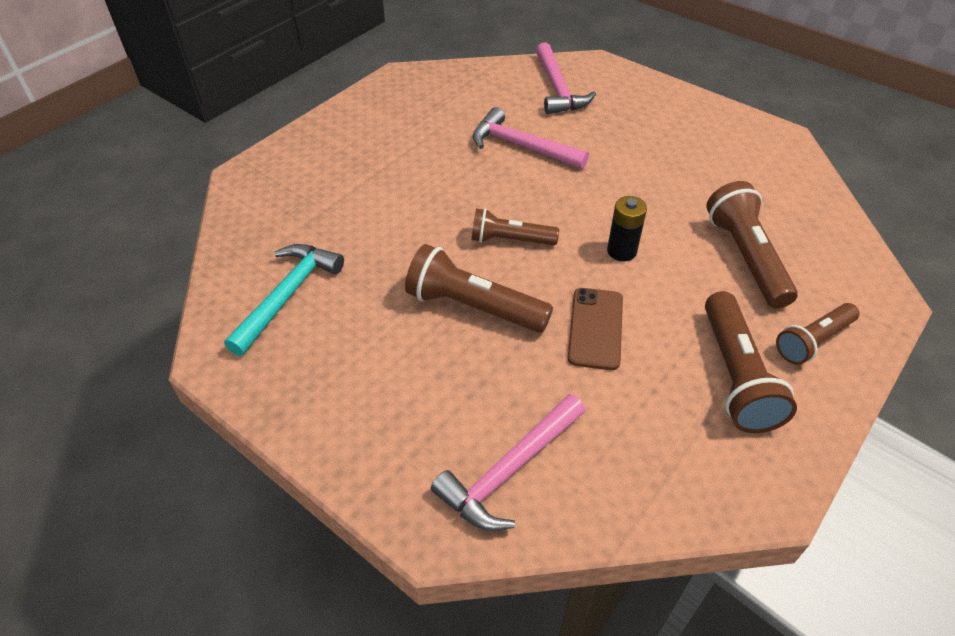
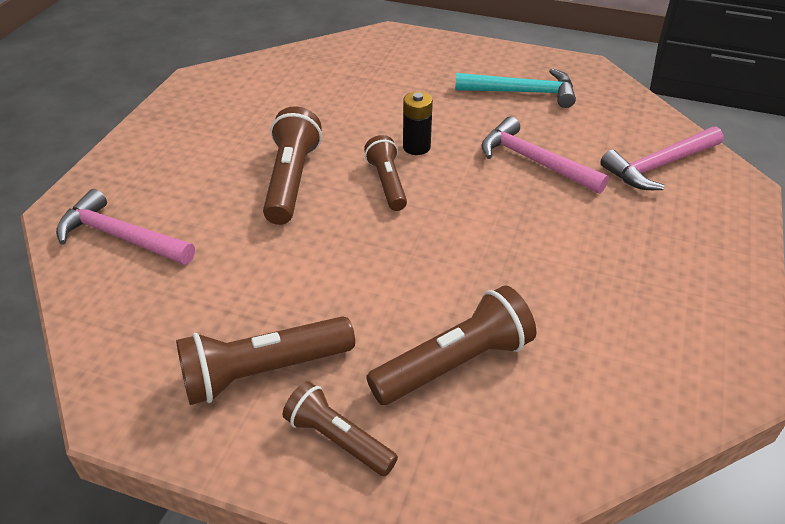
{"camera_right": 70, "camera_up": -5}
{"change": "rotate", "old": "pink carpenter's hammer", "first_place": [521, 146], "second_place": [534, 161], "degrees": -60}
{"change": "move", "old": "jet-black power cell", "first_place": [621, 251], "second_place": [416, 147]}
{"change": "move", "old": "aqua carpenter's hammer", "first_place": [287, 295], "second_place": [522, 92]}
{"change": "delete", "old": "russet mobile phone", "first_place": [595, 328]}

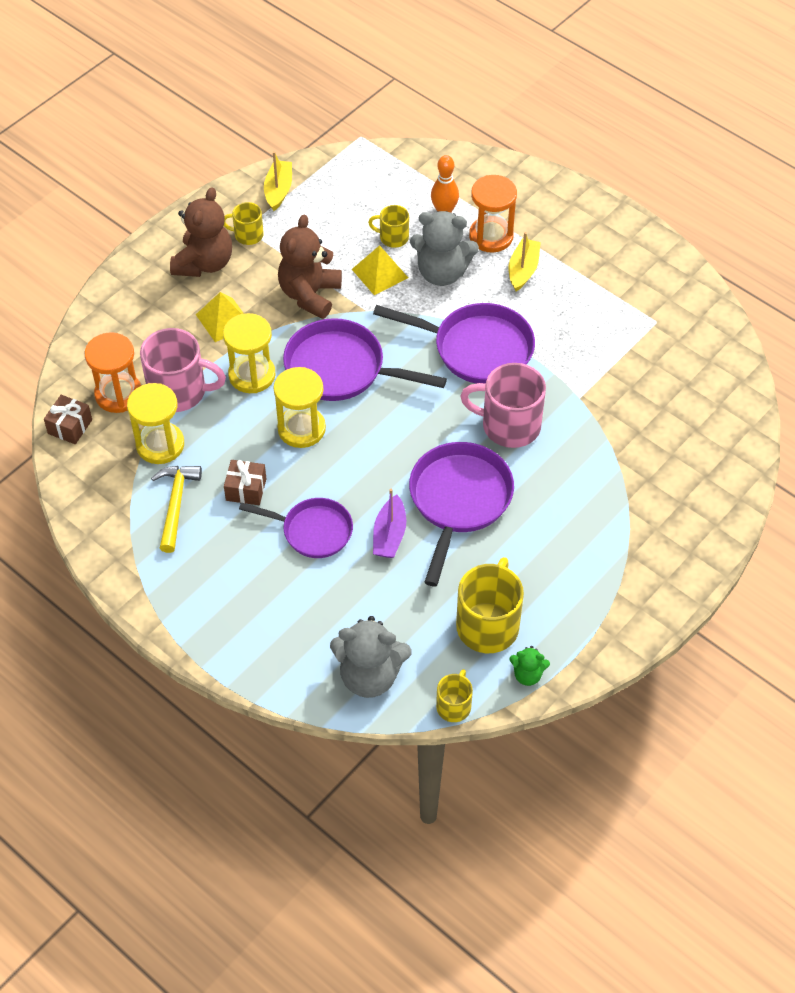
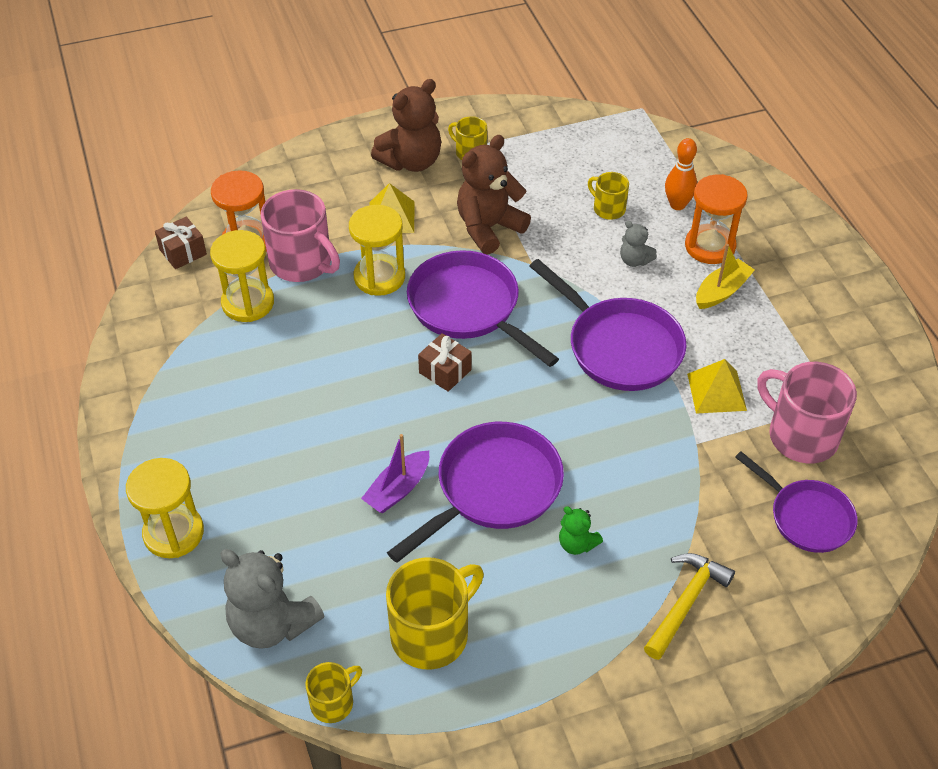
{"camera_right": 30, "camera_up": -5}
{"change": "delete", "old": "golden sailboat", "first_place": [278, 190]}
{"change": "resize", "old": "ash-grey stuffed bear", "first_place": [442, 273], "second_place": [634, 260], "factor": 0.5}
{"change": "move", "old": "golden pyramid shape", "first_place": [380, 273], "second_place": [716, 392]}
{"change": "move", "old": "pink mug", "first_place": [509, 425], "second_place": [800, 435]}
{"change": "move", "old": "golden hourglass", "first_place": [301, 429], "second_place": [173, 533]}
{"change": "move", "old": "russet gift", "first_place": [246, 489], "second_place": [445, 371]}
{"change": "move", "old": "golden carpenter's hammer", "first_place": [176, 504], "second_place": [686, 603]}
{"change": "move", "old": "purple frying pan", "first_place": [313, 531], "second_place": [806, 517]}
{"change": "move", "old": "leaf-green stuffed bear", "first_place": [527, 675], "second_place": [577, 544]}

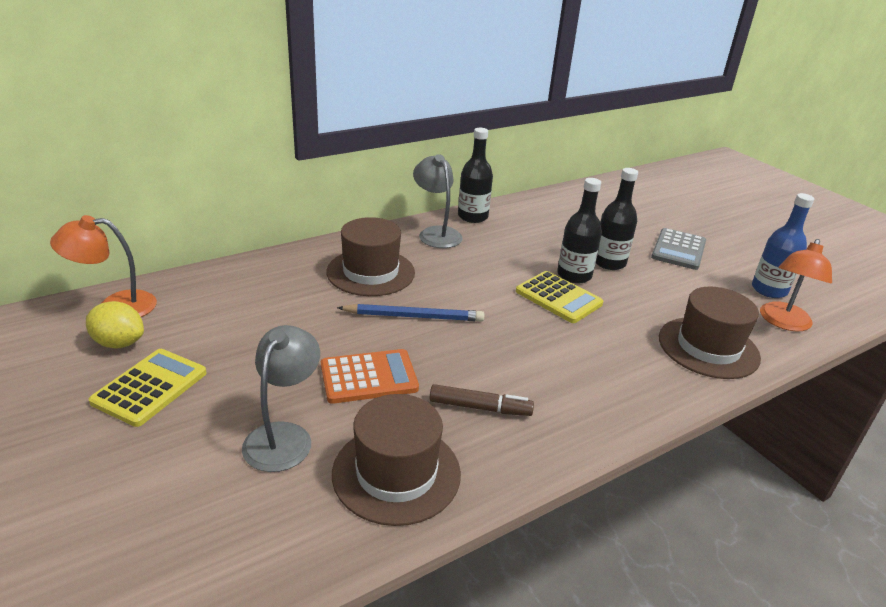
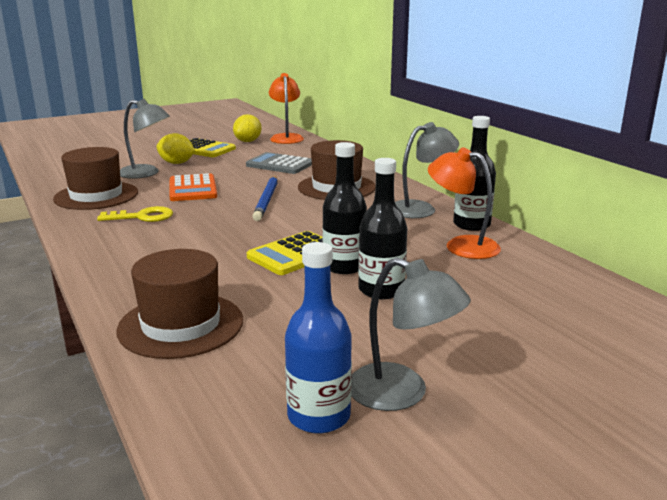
{"camera_right": 95, "camera_up": -10}
{"change": "move", "old": "ash-grey calculator", "first_place": [678, 250], "second_place": [280, 164]}
{"change": "move", "old": "orange reading lamp", "first_place": [783, 322], "second_place": [461, 245]}
{"change": "replace", "old": "russet felt pen", "new": "golden latchkey", "first_place": [480, 407], "second_place": [142, 217]}
{"change": "insert", "new": "golden citrus fruit", "second_place": [176, 163]}
{"change": "insert", "new": "ash-grey reading lamp", "second_place": [402, 393]}

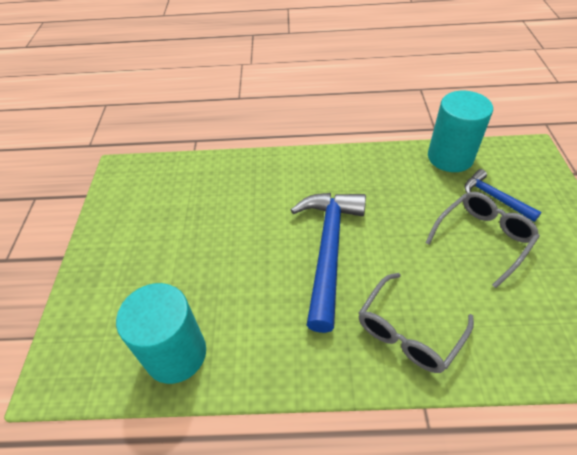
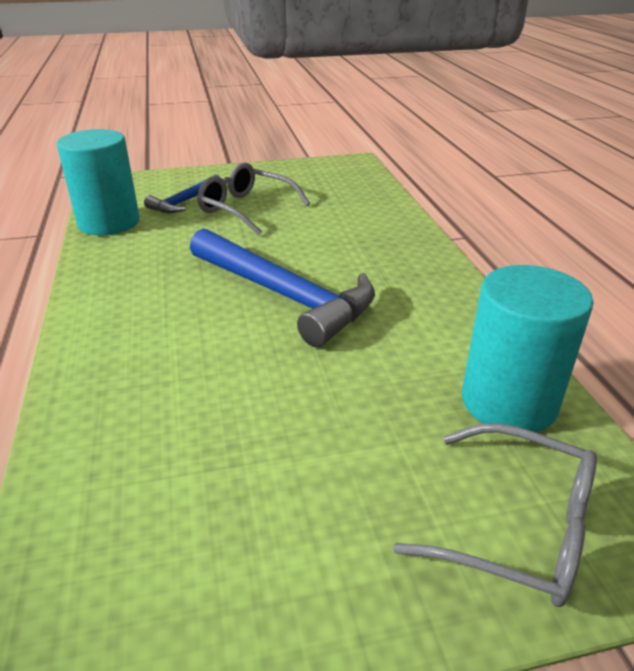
{"camera_right": -105, "camera_up": -15}
{"change": "rotate", "old": "blue carpenter's hammer", "first_place": [328, 250], "second_place": [284, 295], "degrees": -135}
{"change": "move", "old": "ash-grey spectacles", "first_place": [408, 332], "second_place": [518, 527]}

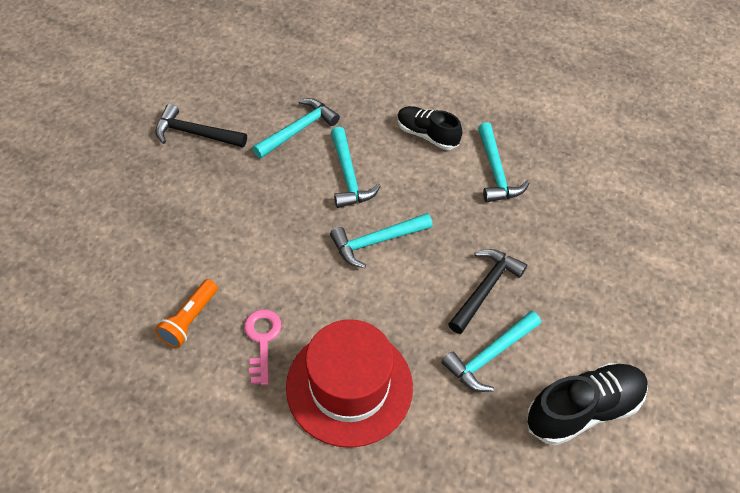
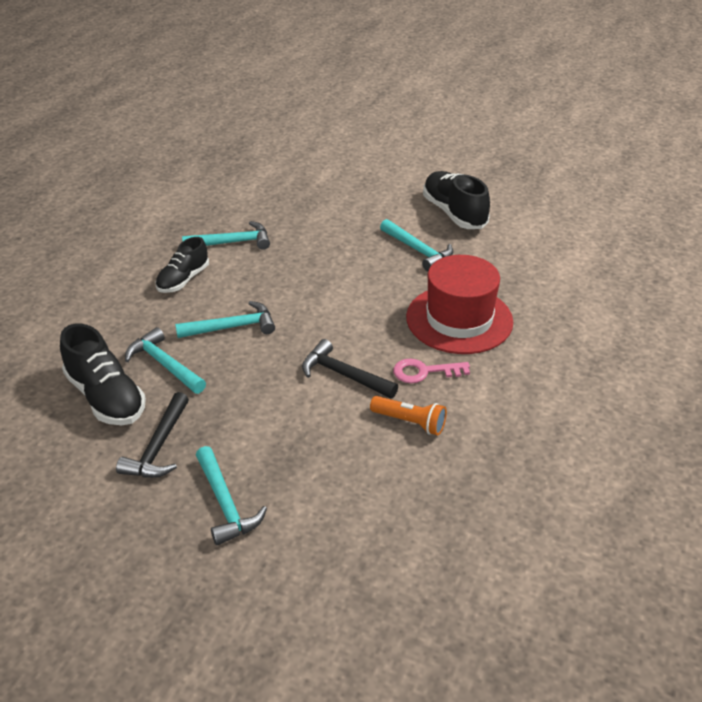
{"camera_right": -90, "camera_up": -15}
{"change": "move", "old": "aqua carpenter's hammer", "first_place": [376, 242], "second_place": [225, 504]}
{"change": "move", "old": "jet-black carpenter's hammer", "first_place": [485, 288], "second_place": [343, 375]}
{"change": "insert", "new": "jet-black lace-up shoe", "second_place": [106, 397]}

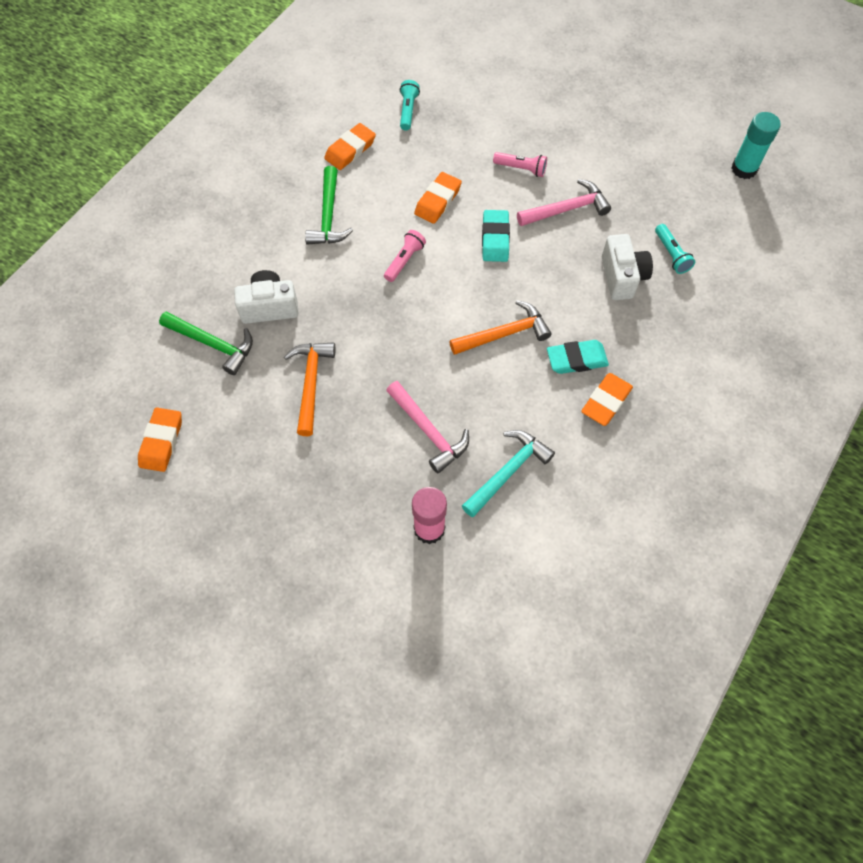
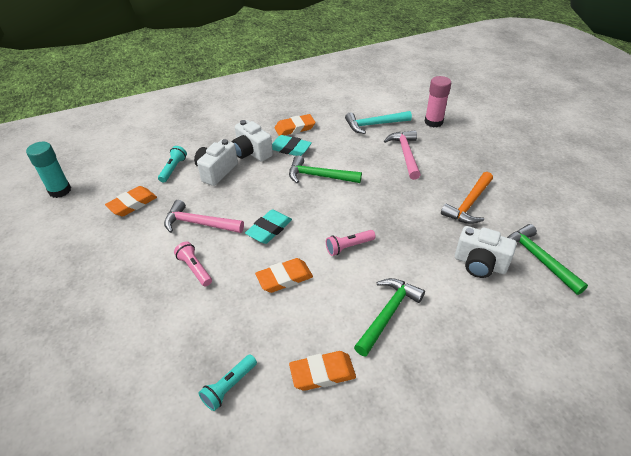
{"camera_right": -145, "camera_up": -20}
{"change": "recolor", "old": "orange carpenter's hammer", "new": "leaf-green carpenter's hammer", "first_place": [504, 333], "second_place": [319, 176]}
{"change": "move", "old": "orange gum eraser", "first_place": [161, 441], "second_place": [132, 204]}
{"change": "insert", "new": "snow-white compact camera", "second_place": [251, 152]}

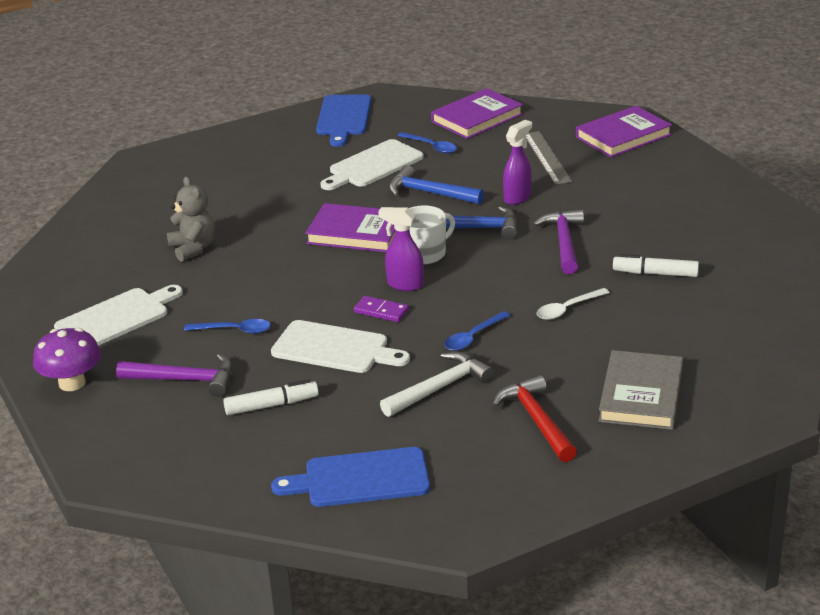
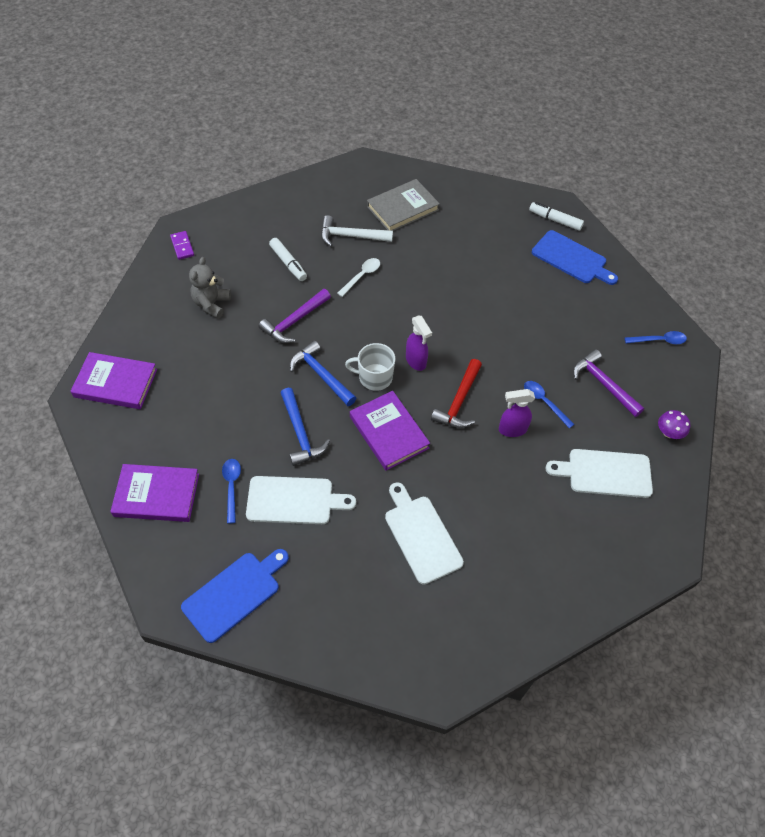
{"camera_right": -140, "camera_up": 25}
{"change": "move", "old": "purple sprayer", "first_place": [517, 198], "second_place": [512, 429]}
{"change": "delete", "old": "ash-grey ruler", "first_place": [547, 157]}
{"change": "move", "old": "ash-grey stuffed bear", "first_place": [193, 248], "second_place": [211, 304]}
{"change": "rotate", "old": "snow-white tablespoon", "first_place": [567, 309], "second_place": [361, 276], "degrees": -60}
{"change": "move", "old": "purple domino piece", "first_place": [381, 311], "second_place": [182, 246]}
{"change": "move", "old": "blue tablespoon", "first_place": [473, 337], "second_place": [659, 340]}
{"change": "move", "old": "snow-white cutting board", "first_place": [335, 348], "second_place": [421, 535]}
{"change": "resize", "old": "purple mushroom", "first_place": [72, 383], "second_place": [669, 432], "factor": 0.65}
{"change": "move", "old": "snow-white carpenter's hammer", "first_place": [440, 387], "second_place": [350, 236]}
{"change": "move", "old": "red carpenter's hammer", "first_place": [536, 420], "second_place": [459, 402]}
{"change": "move", "old": "snow-white felt pen", "first_place": [271, 405], "second_place": [555, 220]}

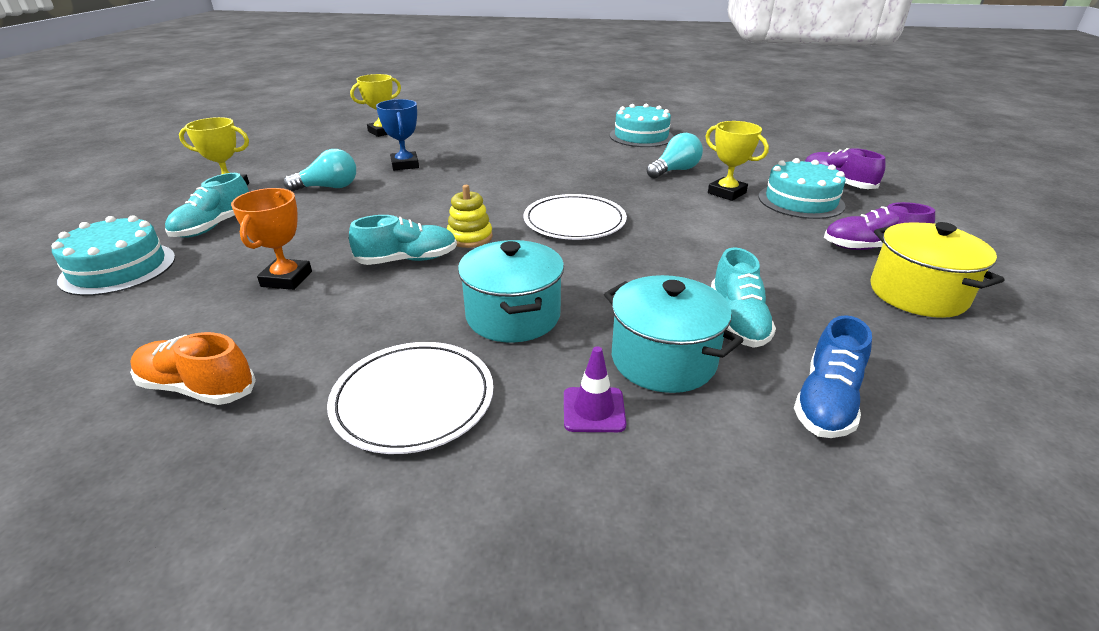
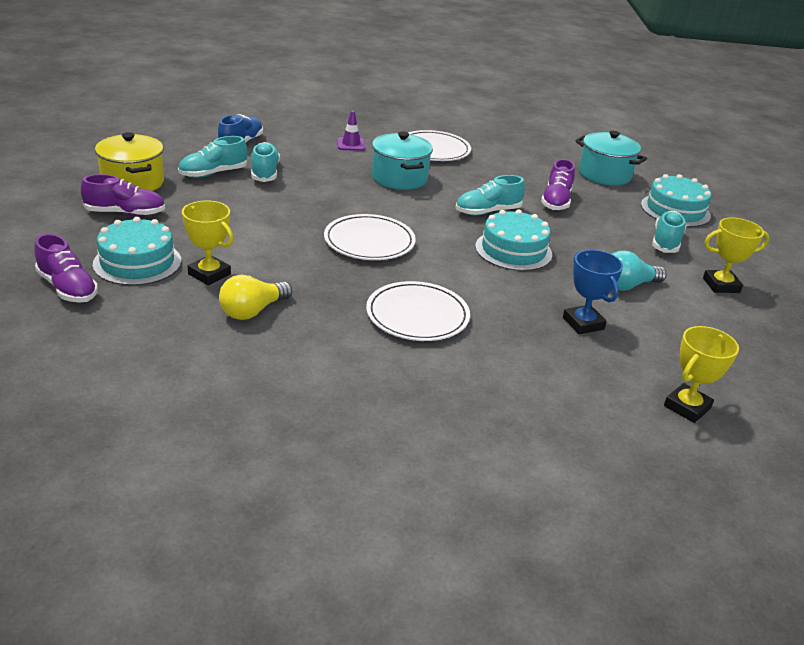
{"camera_right": 170, "camera_up": 0}
{"change": "move", "old": "aqua cake", "first_place": [641, 136], "second_place": [513, 250]}
{"change": "recolor", "old": "aqua light bulb", "new": "golden light bulb", "first_place": [675, 171], "second_place": [252, 311]}
{"change": "delete", "old": "golden ring stacker", "first_place": [470, 237]}
{"change": "replace", "old": "orange trophy", "new": "purple lace-up shoe", "first_place": [287, 279], "second_place": [556, 201]}
{"change": "move", "old": "aqua cooking pot", "first_place": [663, 360], "second_place": [604, 175]}
{"change": "delete", "old": "orange lace-up shoe", "first_place": [198, 388]}
{"change": "insert", "new": "aqua lace-up shoe", "second_place": [213, 173]}
{"change": "insert", "new": "snow-white flat dish", "second_place": [417, 315]}

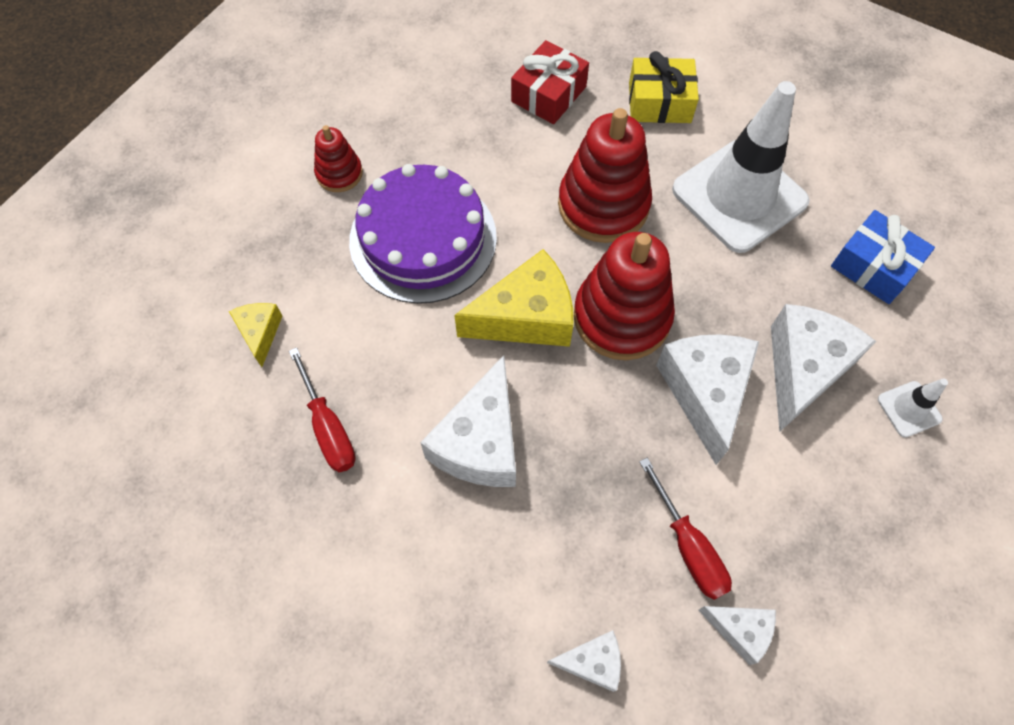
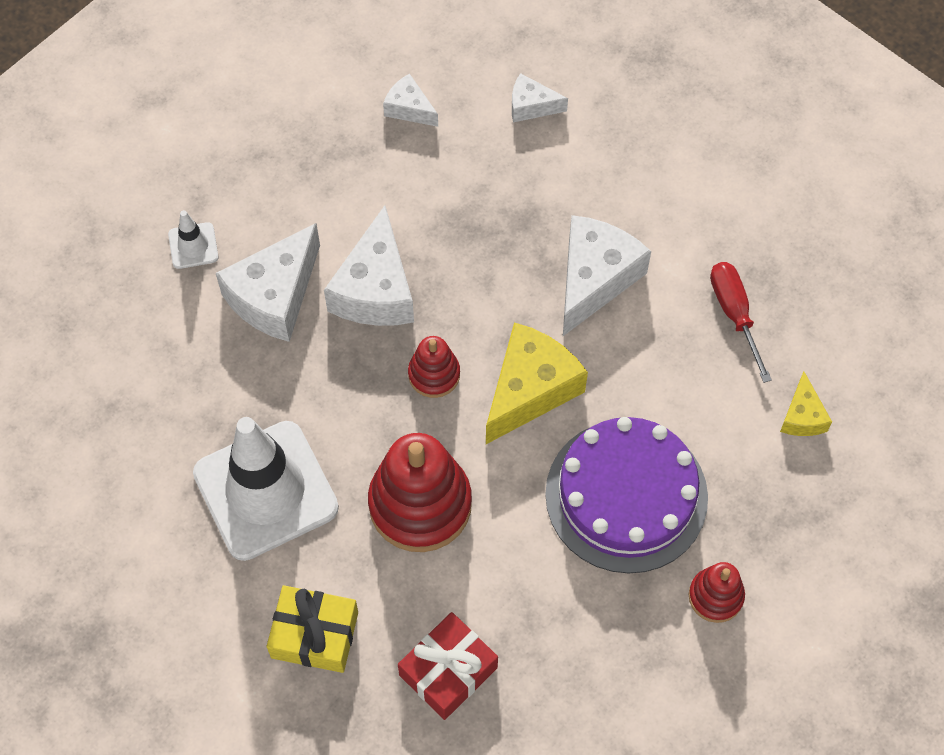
{"camera_right": -170, "camera_up": 0}
{"change": "delete", "old": "blue gift", "first_place": [873, 266]}
{"change": "resize", "old": "red ring stacker", "first_place": [621, 317], "second_place": [434, 374], "factor": 0.52}
{"change": "rotate", "old": "golden cheese wedge", "first_place": [526, 317], "second_place": [530, 390], "degrees": 135}
{"change": "delete", "old": "red screwdriver", "first_place": [688, 546]}

